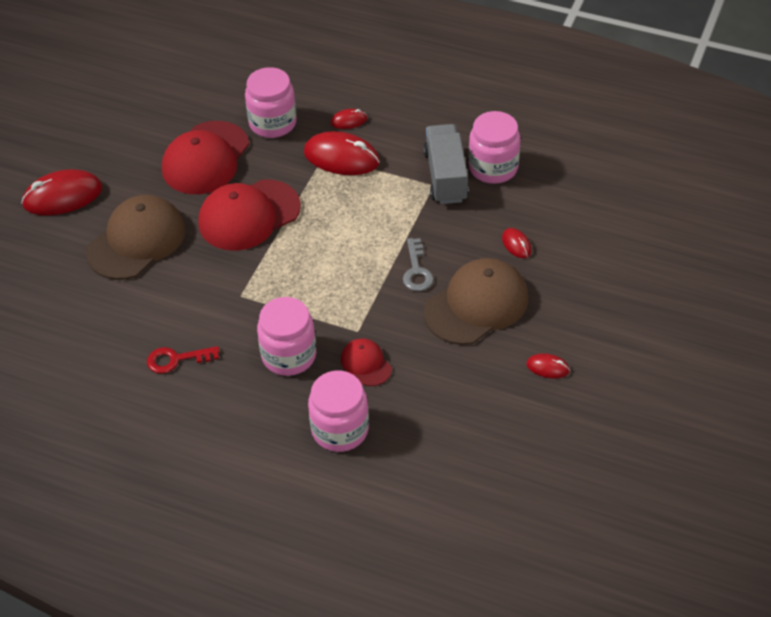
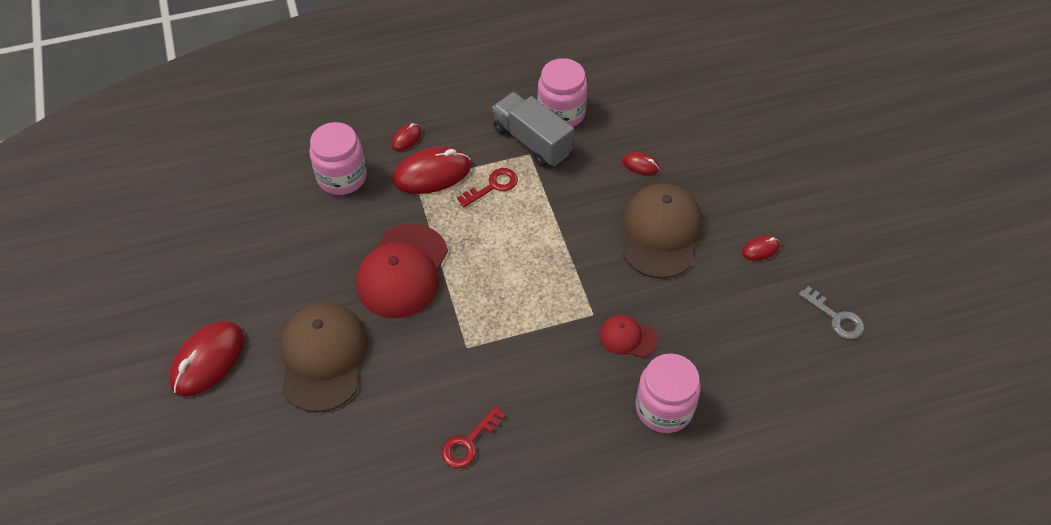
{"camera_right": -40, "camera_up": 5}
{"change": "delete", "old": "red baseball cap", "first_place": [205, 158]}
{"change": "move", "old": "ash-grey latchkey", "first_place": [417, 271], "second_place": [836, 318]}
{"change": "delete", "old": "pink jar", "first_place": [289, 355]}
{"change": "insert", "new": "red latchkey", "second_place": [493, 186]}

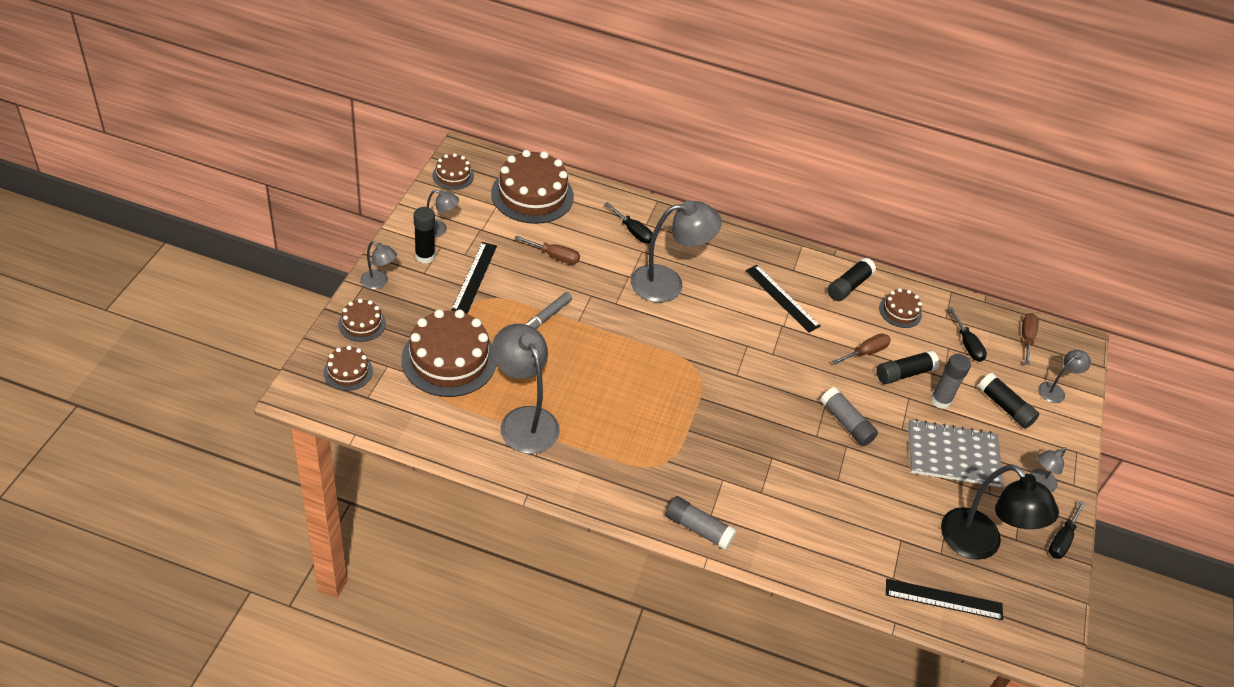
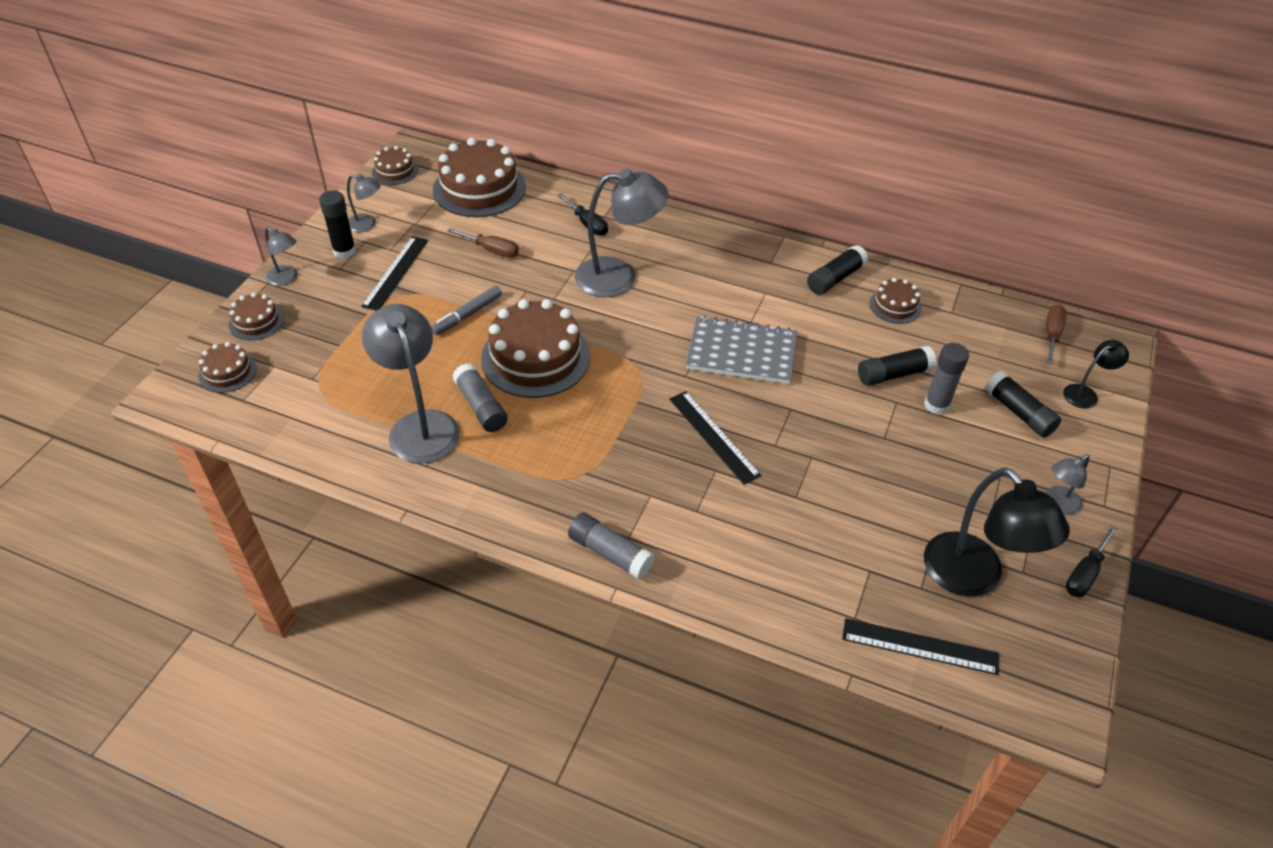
{"camera_right": 10, "camera_up": 0}
{"change": "move", "old": "jet-black ruler", "first_place": [782, 298], "second_place": [713, 436]}
{"change": "delete", "old": "jet-black screwdriver", "first_place": [967, 345]}
{"change": "move", "old": "russet cake", "first_place": [449, 359], "second_place": [535, 357]}
{"change": "delete", "old": "russet screwdriver", "first_place": [866, 352]}
{"change": "recolor", "old": "ash-grey reading lamp", "new": "jet-black reading lamp", "first_place": [1055, 390], "second_place": [1085, 393]}
{"change": "move", "old": "ash-grey stick of glue", "first_place": [846, 423], "second_place": [481, 406]}
{"change": "move", "old": "ash-grey notebook", "first_place": [953, 455], "second_place": [741, 353]}

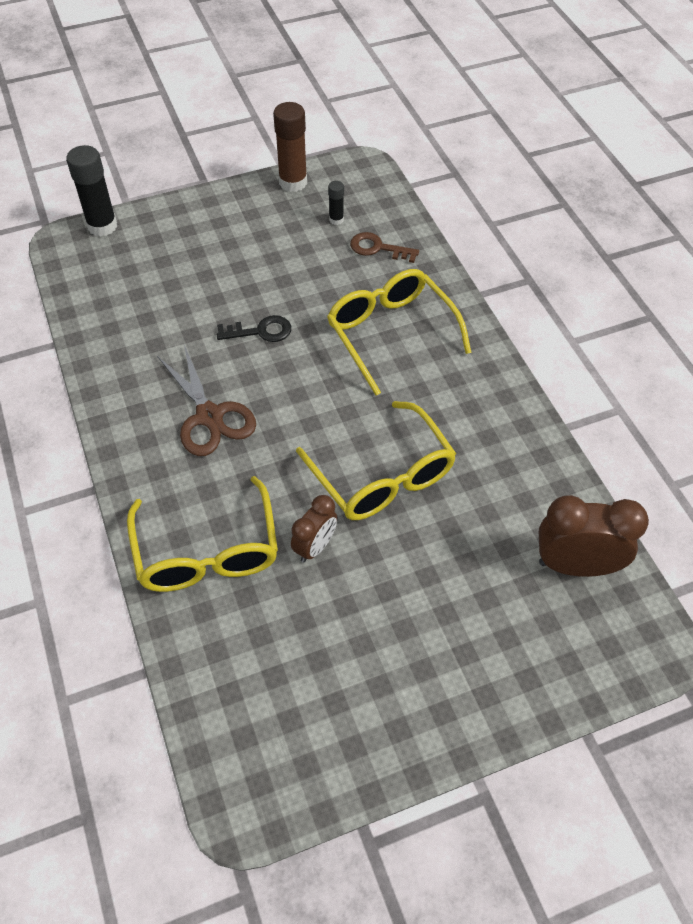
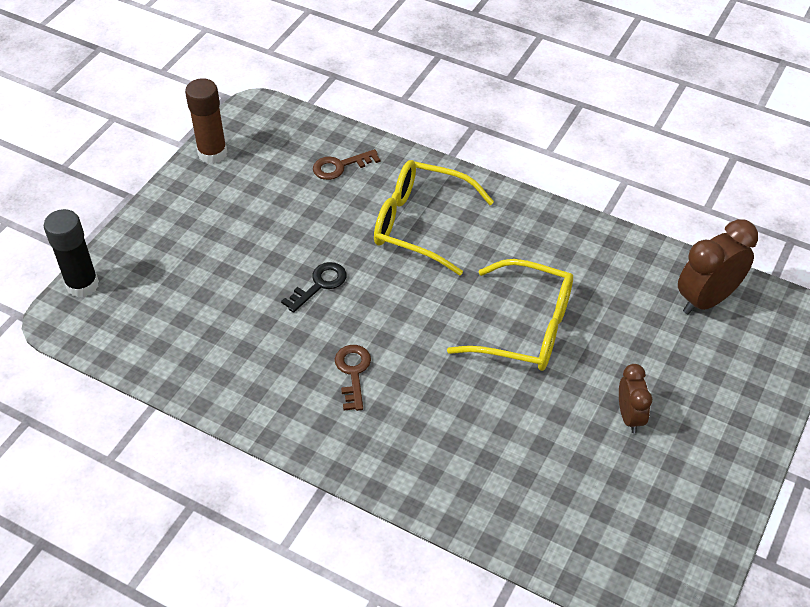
{"camera_right": -40, "camera_up": -5}
{"change": "delete", "old": "jet-black stick of glue", "first_place": [336, 220]}
{"change": "replace", "old": "russet shears", "new": "russet latchkey", "first_place": [210, 416], "second_place": [353, 372]}
{"change": "delete", "old": "golden spectacles", "first_place": [207, 552]}
{"change": "move", "old": "russet bedside clock", "first_place": [315, 546], "second_place": [629, 416]}

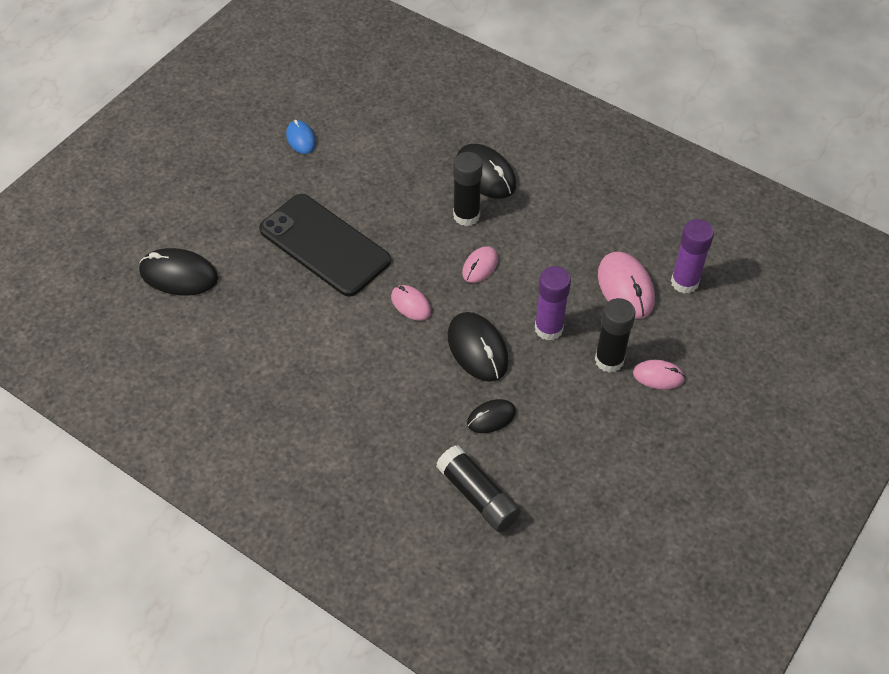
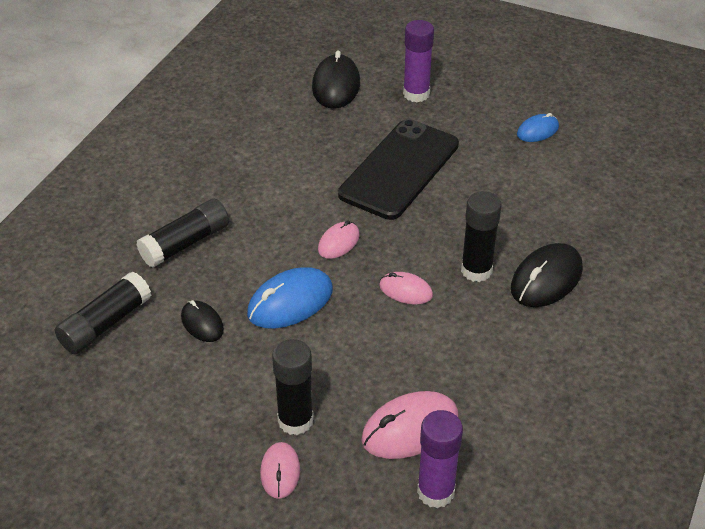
{"camera_right": 80, "camera_up": -10}
{"change": "move", "old": "purple stick of glue", "first_place": [548, 329], "second_place": [416, 94]}
{"change": "recolor", "old": "jet-black PC mouse", "new": "blue PC mouse", "first_place": [477, 349], "second_place": [290, 302]}
{"change": "insert", "new": "jet-black stick of glue", "second_place": [185, 243]}

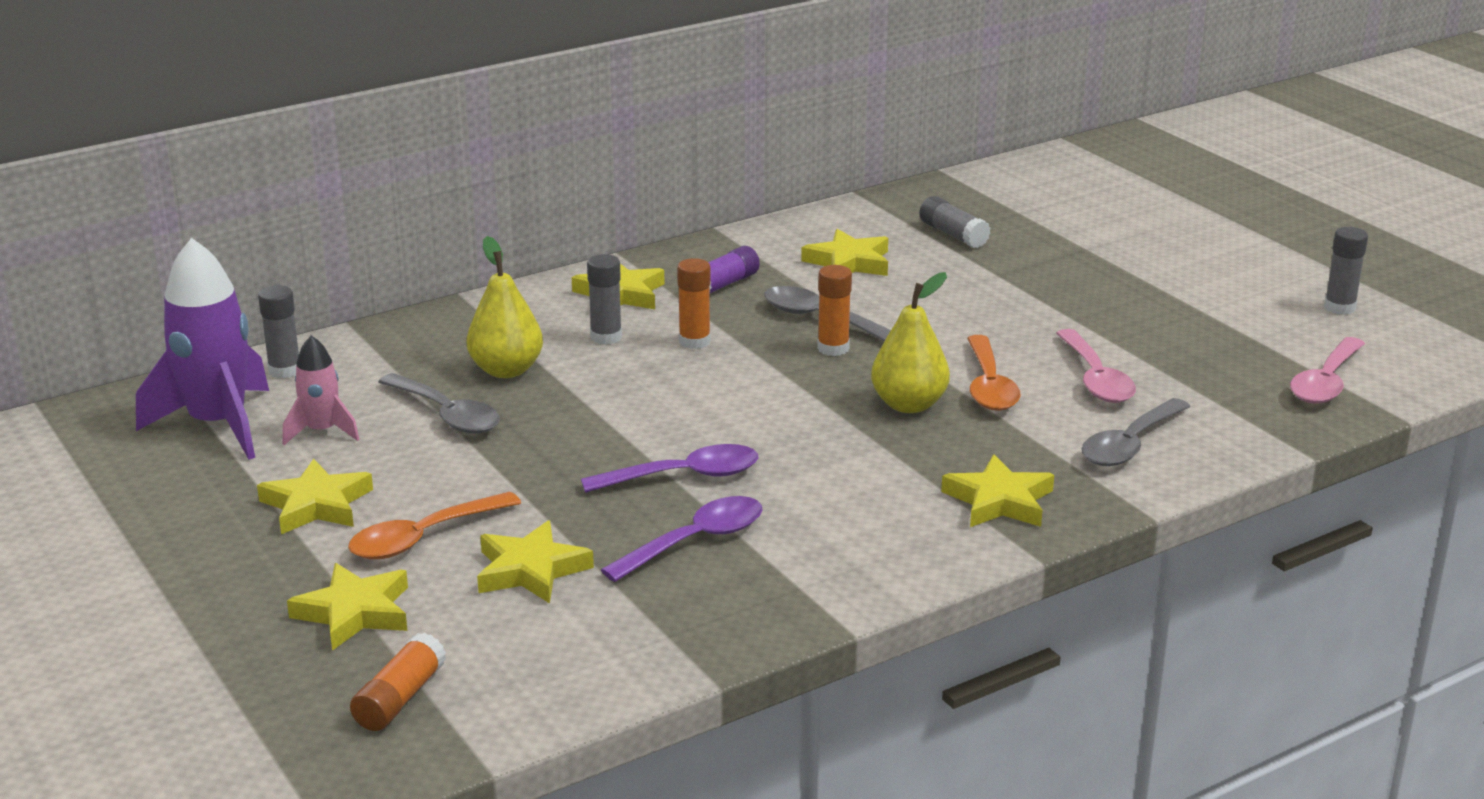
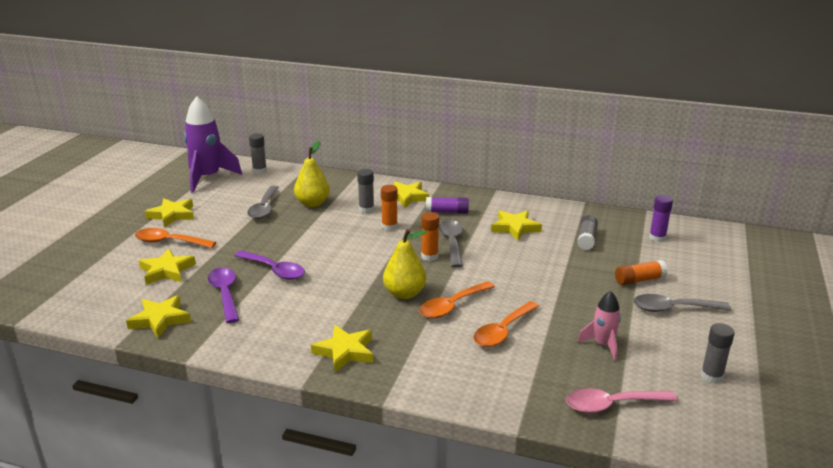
{"camera_right": 50, "camera_up": 0}
{"change": "recolor", "old": "pink tablespoon", "new": "orange tablespoon", "first_place": [1096, 379], "second_place": [503, 331]}
{"change": "move", "old": "pink spaceship", "first_place": [322, 431], "second_place": [603, 345]}
{"change": "move", "old": "ash-grey tablespoon", "first_place": [1130, 445], "second_place": [673, 309]}
{"change": "rotate", "old": "purple tablespoon", "first_place": [695, 541], "second_place": [225, 294], "degrees": -120}
{"change": "move", "old": "golden star", "first_place": [354, 613], "second_place": [160, 319]}
{"change": "move", "old": "orange stick of glue", "first_place": [400, 698], "second_place": [639, 280]}
{"change": "insert", "new": "purple stick of glue", "second_place": [657, 238]}

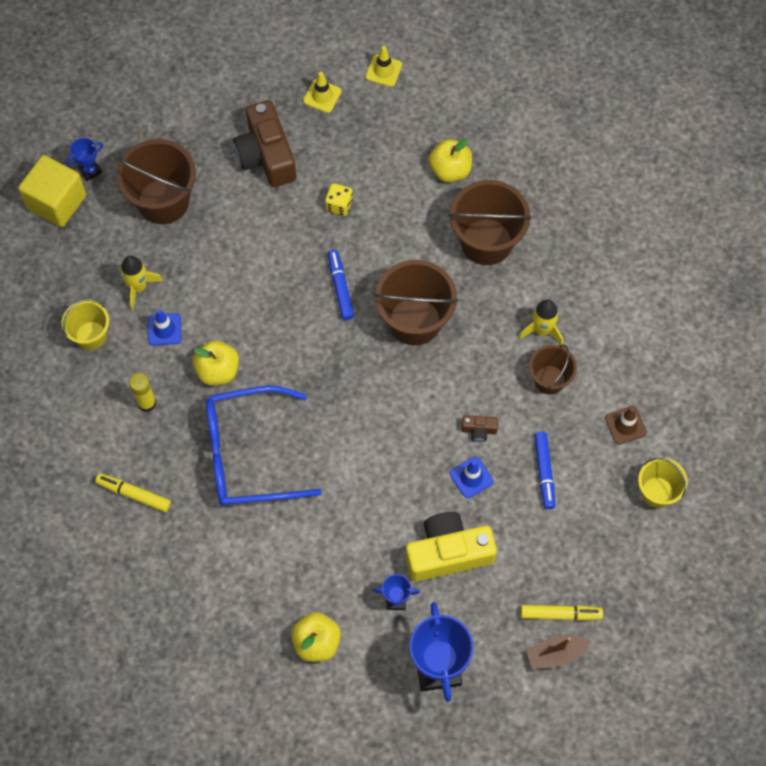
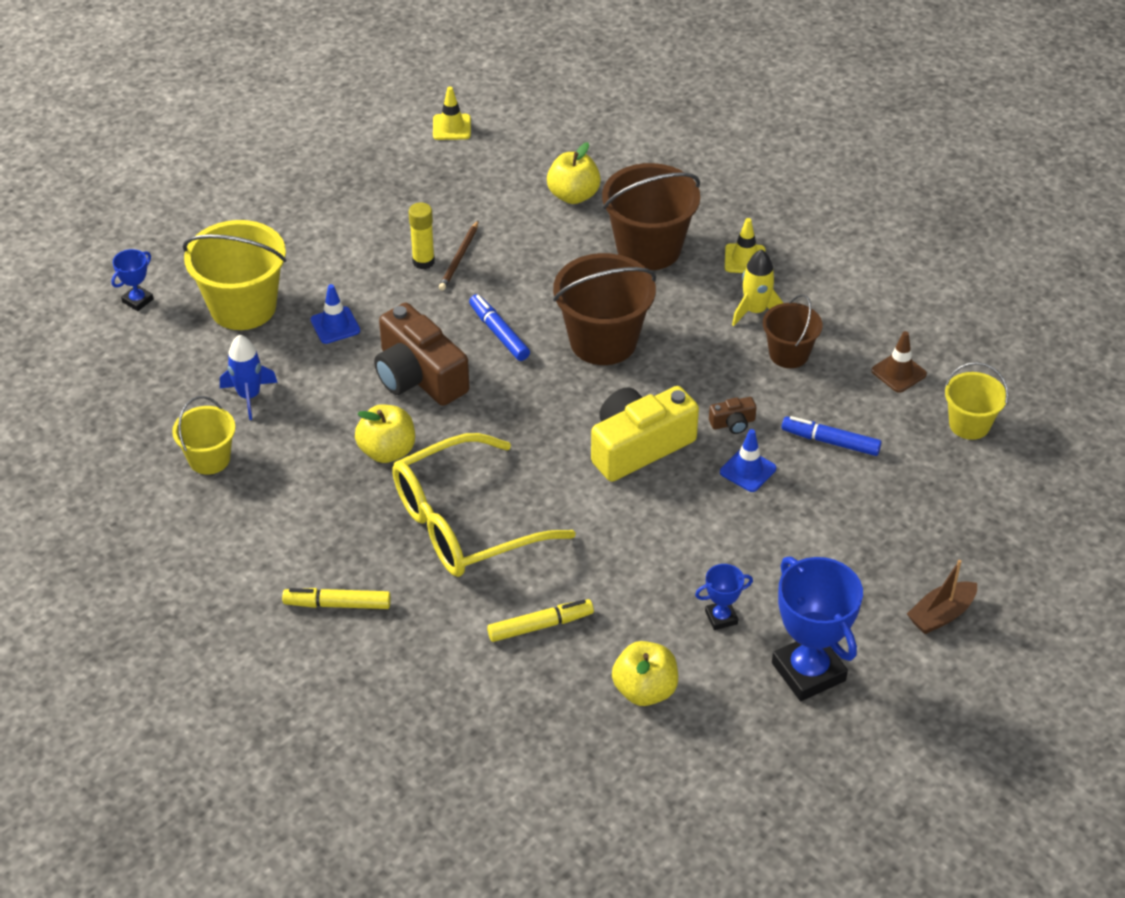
{"camera_right": -20, "camera_up": -20}
{"change": "move", "old": "golden safety cone", "first_place": [322, 96], "second_place": [744, 259]}
{"change": "move", "old": "russet compact camera", "first_place": [266, 155], "second_place": [418, 376]}
{"change": "recolor", "old": "russet bucket", "new": "golden bucket", "first_place": [163, 201], "second_place": [243, 307]}
{"change": "delete", "old": "golden solid cube", "first_place": [57, 202]}
{"change": "replace", "old": "golden die", "new": "russet lead pencil", "first_place": [339, 205], "second_place": [459, 258]}
{"change": "recolor", "old": "golden spaceship", "new": "blue spaceship", "first_place": [138, 287], "second_place": [249, 396]}
{"change": "move", "old": "blue safety cone", "first_place": [164, 329], "second_place": [335, 325]}
{"change": "move", "old": "golden stick of glue", "first_place": [147, 403], "second_place": [423, 261]}
{"change": "recolor", "old": "blue spectacles", "new": "golden spectacles", "first_place": [248, 454], "second_place": [464, 523]}
{"change": "rotate", "old": "blue felt pen", "first_place": [544, 472], "second_place": [830, 442], "degrees": 135}
{"change": "move", "old": "golden compact camera", "first_place": [448, 553], "second_place": [639, 446]}
{"change": "move", "old": "golden felt pen", "first_place": [560, 614], "second_place": [540, 626]}

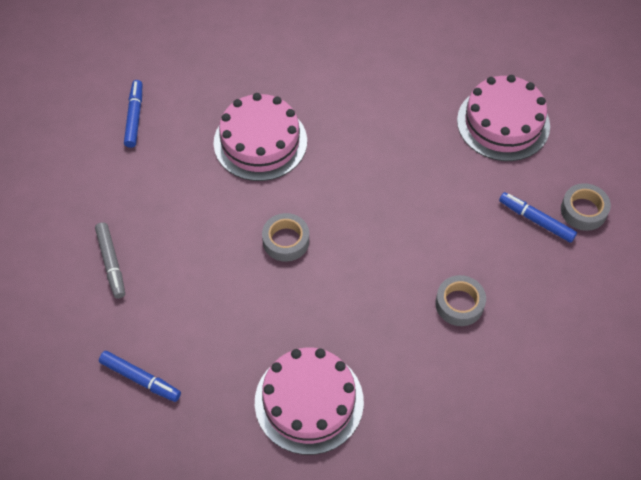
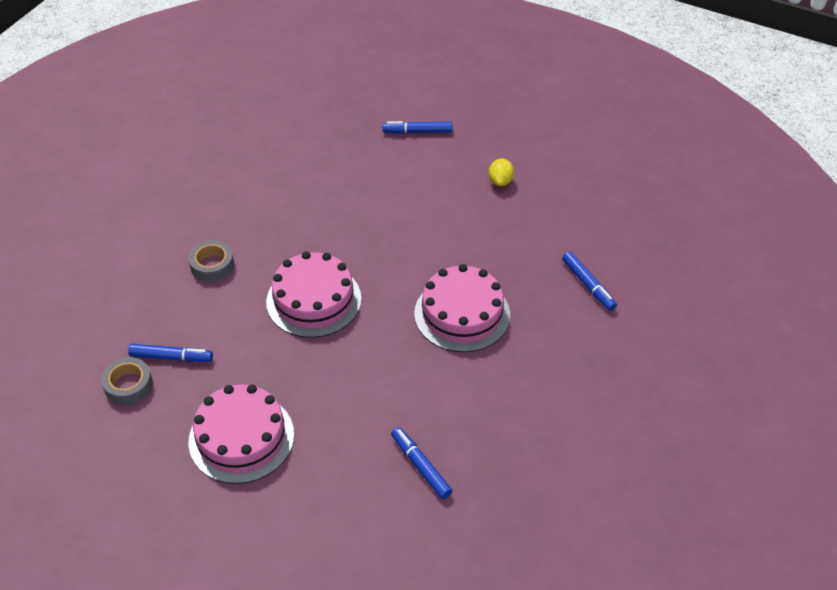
{"camera_right": 150, "camera_up": -10}
{"change": "delete", "old": "ash-grey roll of tape", "first_place": [286, 241]}
{"change": "replace", "old": "ash-grey felt pen", "new": "golden citrus fruit", "first_place": [111, 263], "second_place": [500, 181]}
{"change": "move", "old": "pink cake", "first_place": [309, 401], "second_place": [314, 300]}
{"change": "insert", "new": "blue felt pen", "second_place": [420, 466]}

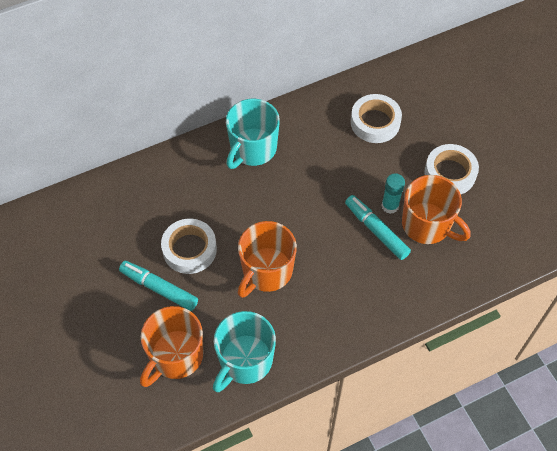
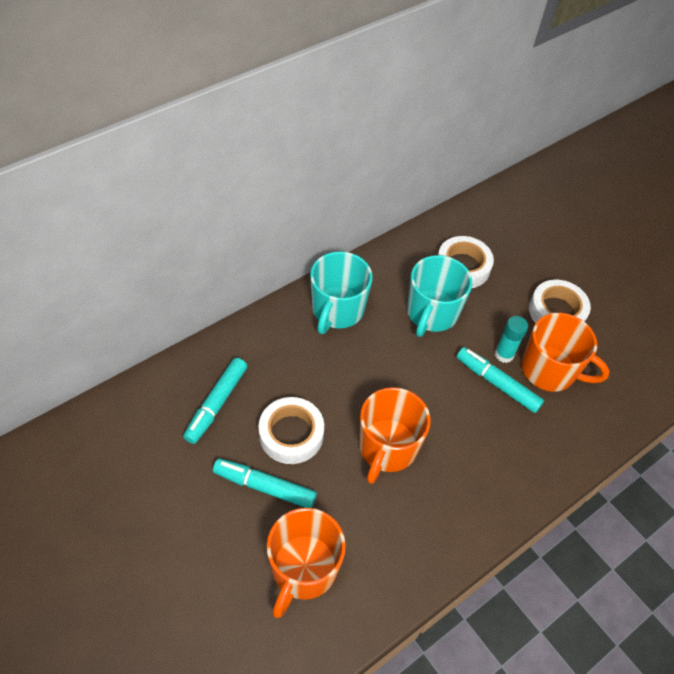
{"camera_right": -15, "camera_up": -5}
{"change": "move", "old": "aqua mug", "first_place": [245, 361], "second_place": [431, 313]}
{"change": "insert", "new": "aqua felt pen", "second_place": [216, 404]}

